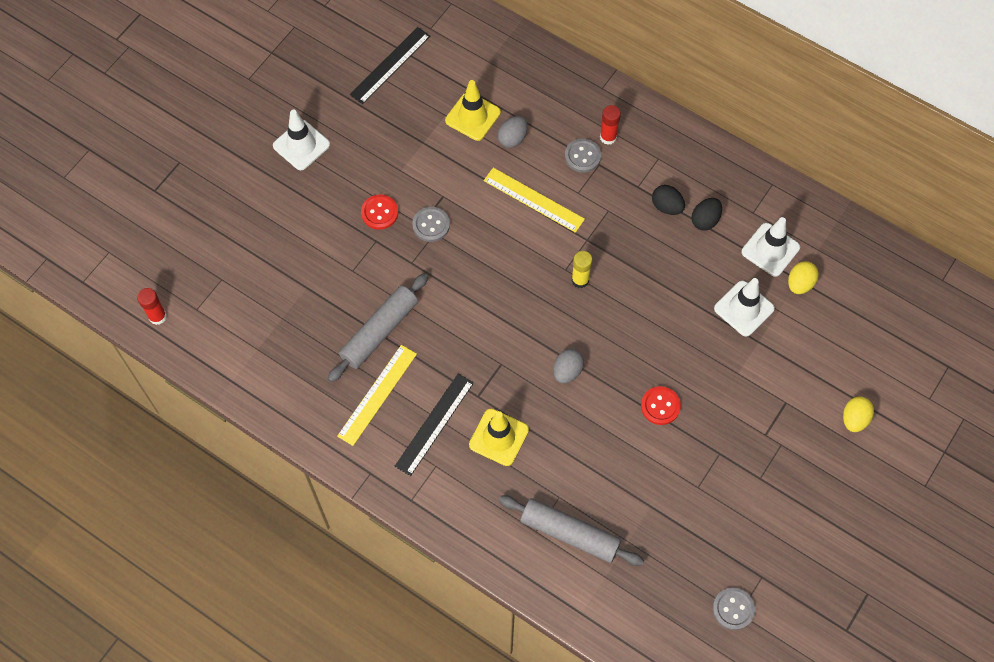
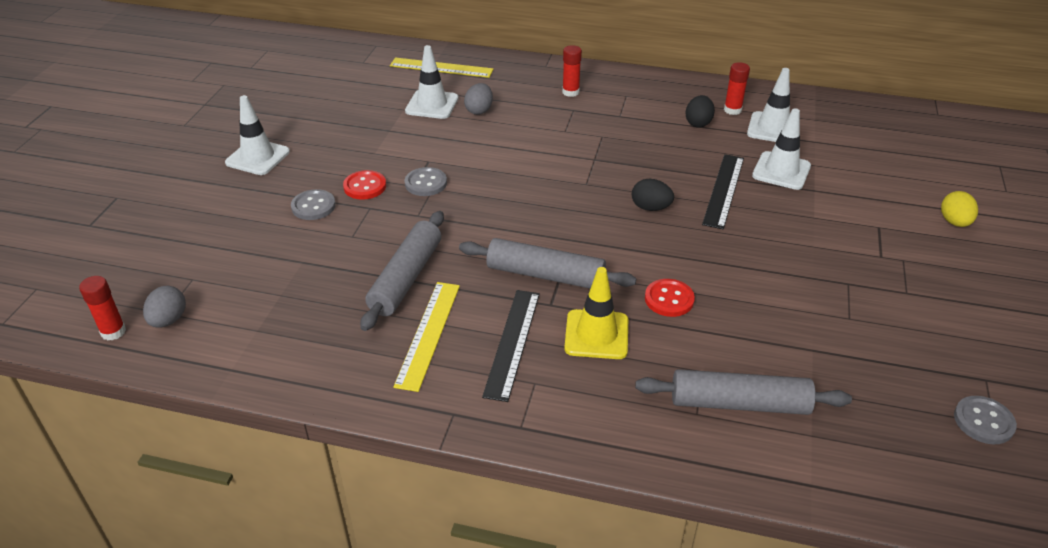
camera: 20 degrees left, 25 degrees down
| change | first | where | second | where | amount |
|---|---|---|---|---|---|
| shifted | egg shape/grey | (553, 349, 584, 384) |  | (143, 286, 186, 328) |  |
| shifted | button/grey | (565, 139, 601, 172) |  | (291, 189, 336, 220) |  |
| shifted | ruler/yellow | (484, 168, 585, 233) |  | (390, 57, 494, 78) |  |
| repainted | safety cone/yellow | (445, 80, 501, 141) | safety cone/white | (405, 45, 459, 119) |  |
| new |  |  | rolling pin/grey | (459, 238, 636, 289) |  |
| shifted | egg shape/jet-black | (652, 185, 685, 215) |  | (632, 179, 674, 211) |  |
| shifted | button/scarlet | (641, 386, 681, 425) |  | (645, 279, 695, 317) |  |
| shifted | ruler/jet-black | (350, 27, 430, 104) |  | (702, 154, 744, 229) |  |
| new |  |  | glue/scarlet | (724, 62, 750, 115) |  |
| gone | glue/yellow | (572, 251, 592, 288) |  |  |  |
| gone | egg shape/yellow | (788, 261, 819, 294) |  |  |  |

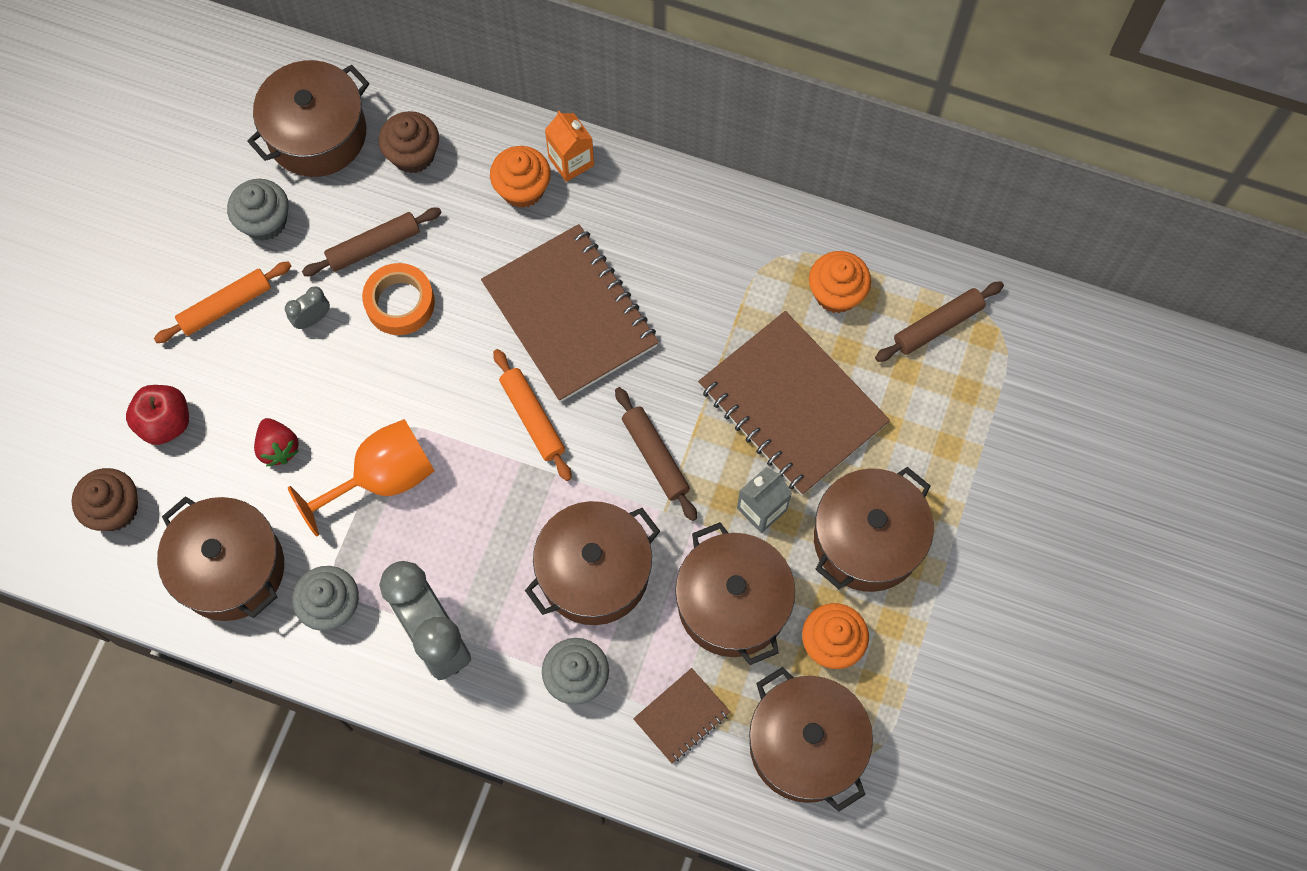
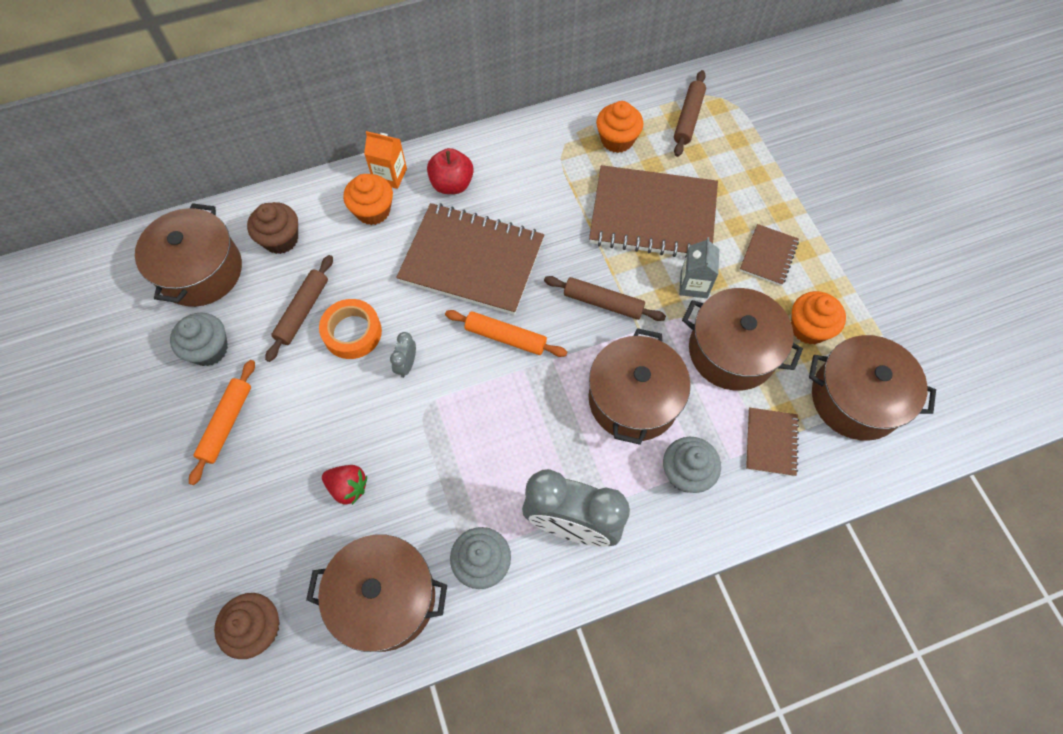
camera: 40 degrees left, 5 degrees down
| change | first | where | second | where | amount |
|---|---|---|---|---|---|
| shifted | bedside clock/grey | (285, 286, 330, 329) |  | (390, 332, 416, 378) |  |
| shifted | apple/scarlet | (126, 385, 189, 445) |  | (427, 148, 474, 194) |  |
| swapped | stockpot/dark brown | (814, 467, 934, 592) | notebook/dark brown | (740, 224, 799, 286) |  |
| gone | goblet/orange-coloured | (288, 419, 435, 537) |  |  |  |

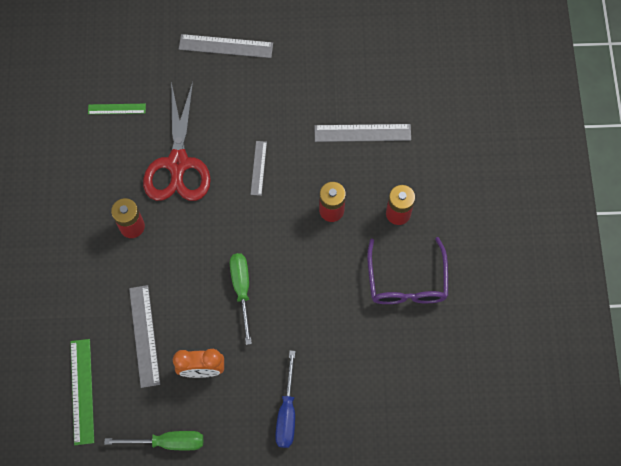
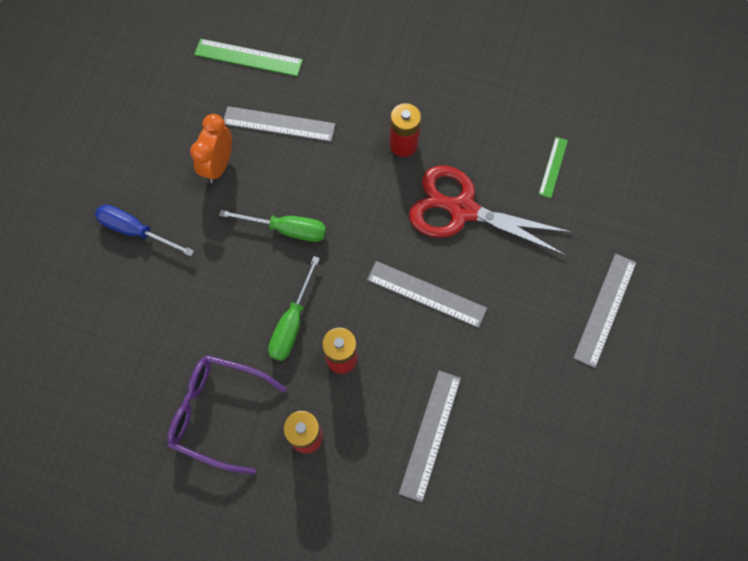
camera: 110 degrees right, 0 degrees up
| change | first | where | second | where | amount |
|---|---|---|---|---|---|
| shifted | flat screwdriver/green | (104, 431, 203, 450) |  | (268, 256, 320, 361) |  |
| scaled | ruler/grey | (251, 141, 267, 196) |  | (367, 261, 487, 328) | x1.66 |

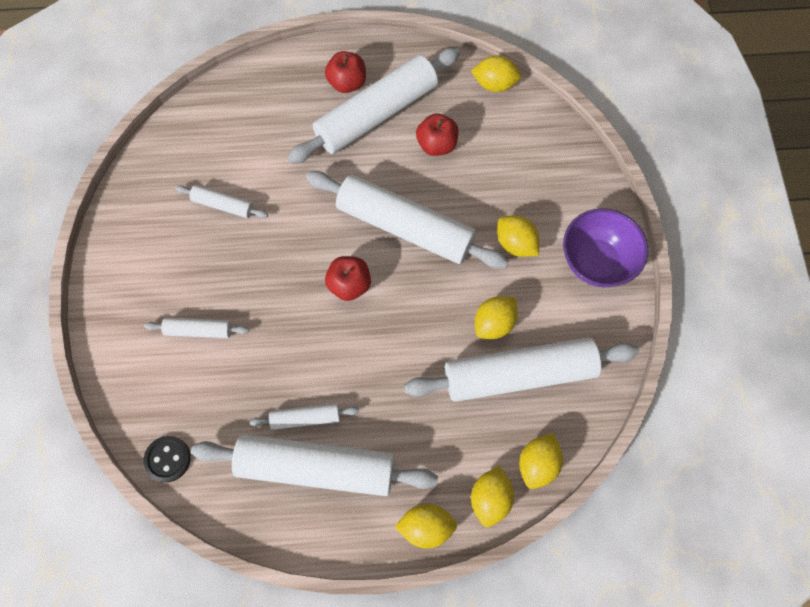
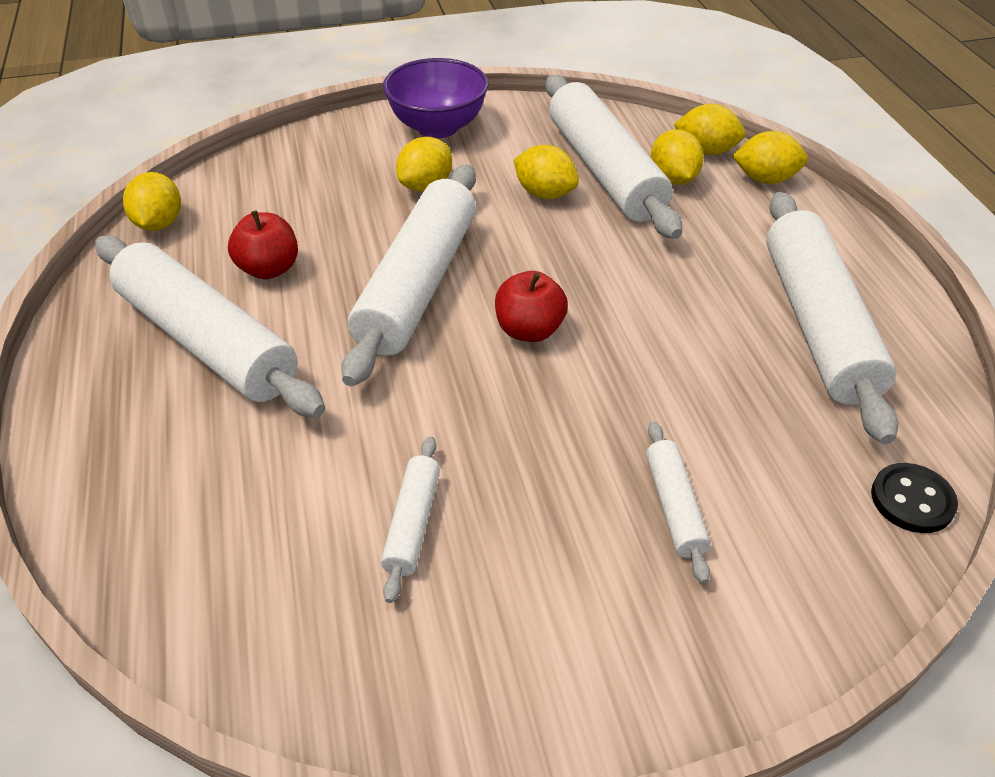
camera: 100 degrees left, 25 degrees down
| change | first | where | second | where | amount |
|---|---|---|---|---|---|
| shifted | toy lemon/yellow | (395, 504, 457, 549) |  | (651, 129, 704, 185) |  |
| gone | rolling pin/white | (250, 403, 359, 430) |  |  |  |
| gone | apple/scarlet | (325, 51, 366, 93) |  |  |  |

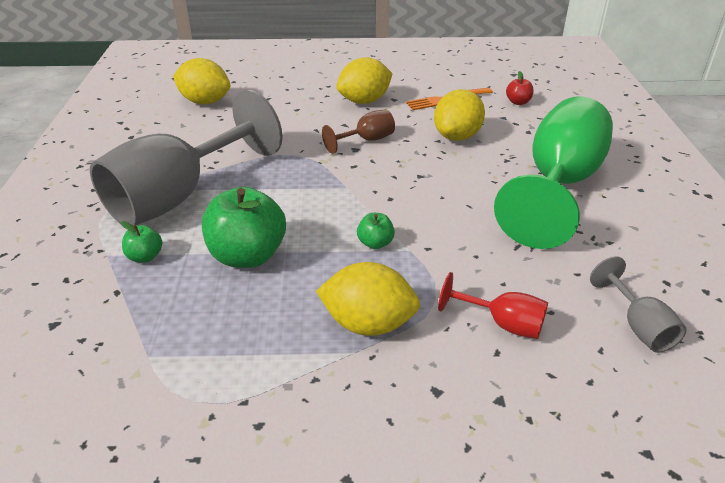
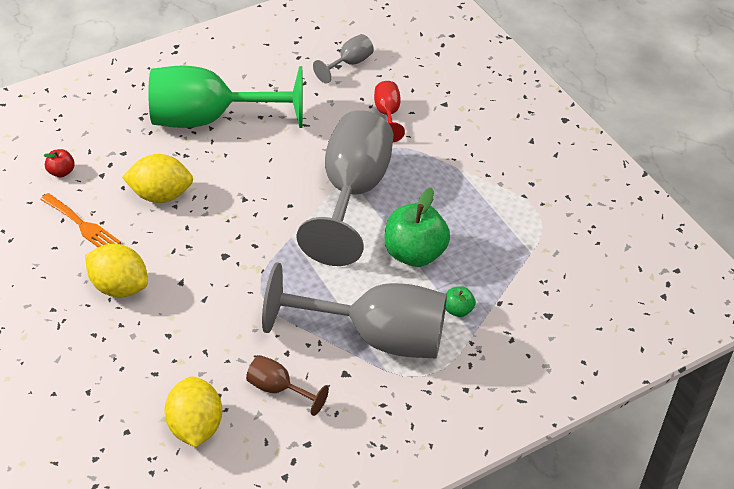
camera: 120 degrees left, 10 degrees up
| change | first | where | second | where | amount |
|---|---|---|---|---|---|
| shifted | goblet/dark brown | (322, 109, 395, 154) |  | (246, 355, 329, 416) |  |
| swapped | apple/green | (357, 213, 395, 249) | goblet/grey | (297, 110, 393, 266) |  |
| gone | toy lemon/yellow | (316, 262, 420, 336) |  |  |  |

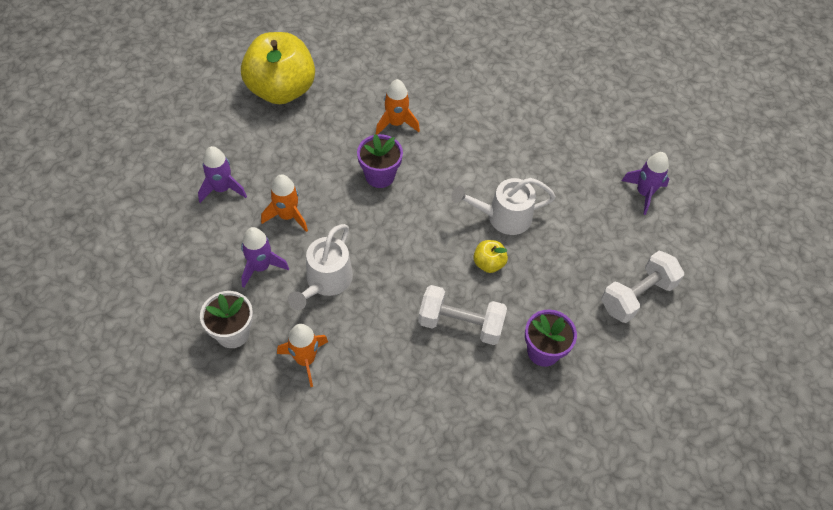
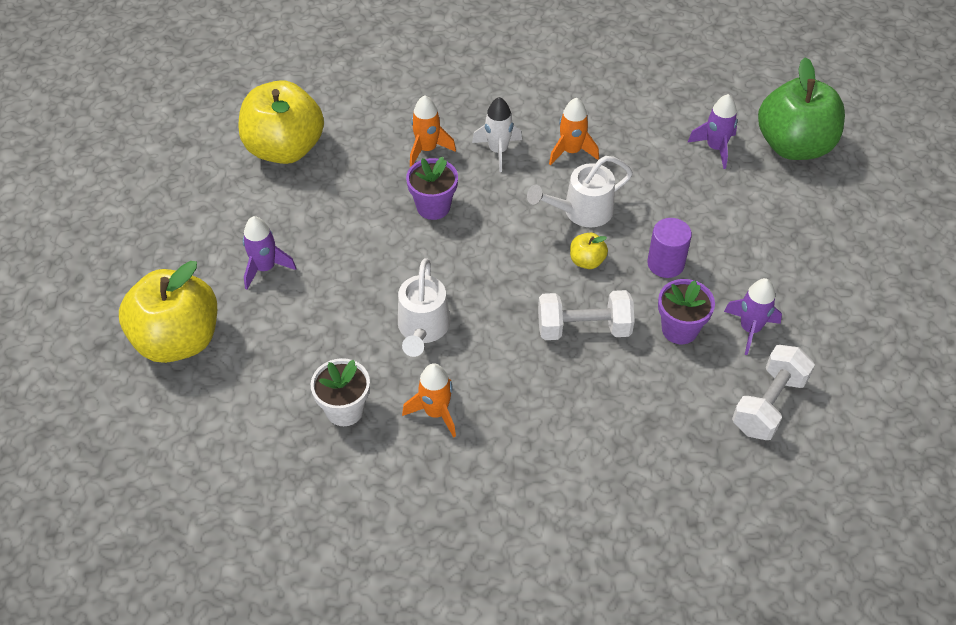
camera: 15 degrees left, 5 degrees down
| change | first | where | second | where | amount |
|---|---|---|---|---|---|
| new |  |  | apple/yellow | (119, 261, 217, 363) |  |
| new |  |  | toy rocket/white | (472, 97, 522, 172) |  |
| shifted | toy rocket/orange-coloured | (261, 174, 308, 232) |  | (549, 98, 599, 165) |  |
| new |  |  | cylinder/violet | (647, 218, 692, 278) |  |
| shifted | toy rocket/violet | (241, 227, 289, 288) |  | (724, 278, 782, 355) |  |
| shifted | hand weight/white | (601, 251, 684, 323) |  | (732, 345, 815, 440) |  |
| new |  |  | apple/green | (758, 57, 845, 160) |  |

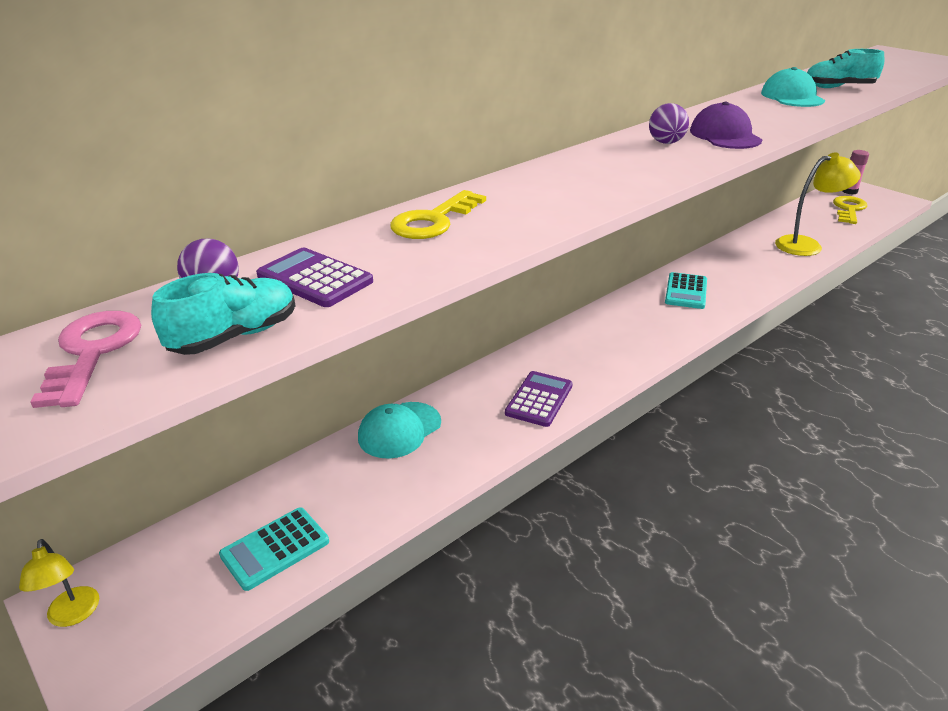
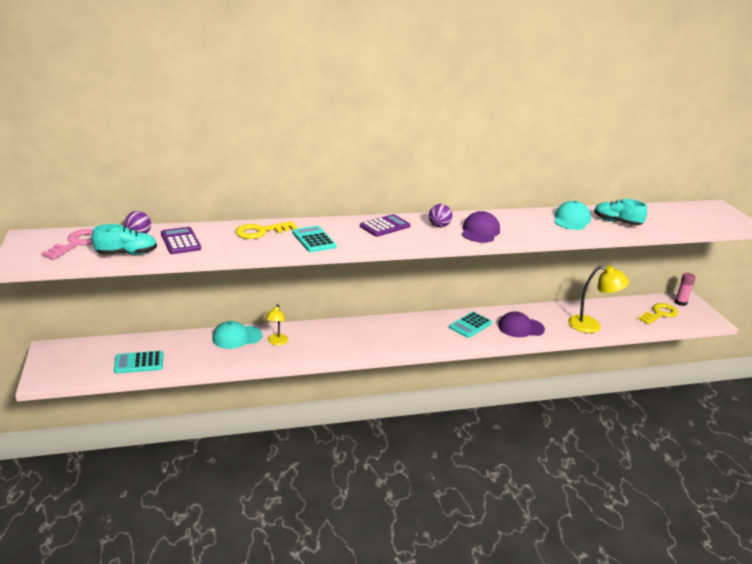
camera: 25 degrees right, 5 degrees down
| change | first | where | second | where | amount |
|---|---|---|---|---|---|
| shifted | lamp/yellow | (19, 539, 99, 627) |  | (265, 304, 288, 345) |  |
| new |  |  | adding machine/teal | (292, 226, 337, 252) |  |
| shifted | adding machine/violet | (505, 371, 573, 427) |  | (360, 214, 410, 237) |  |
| new |  |  | peaked cap/violet | (498, 311, 545, 337) |  |

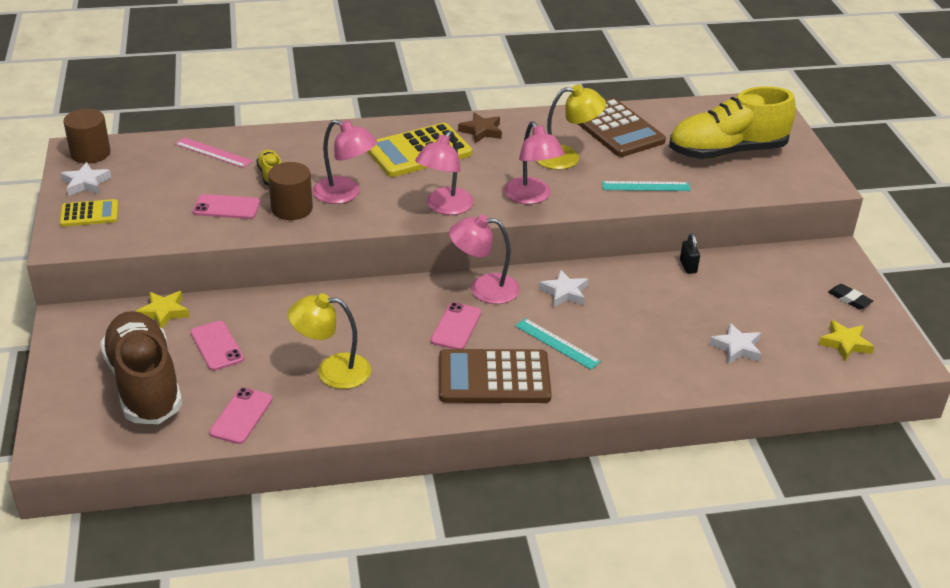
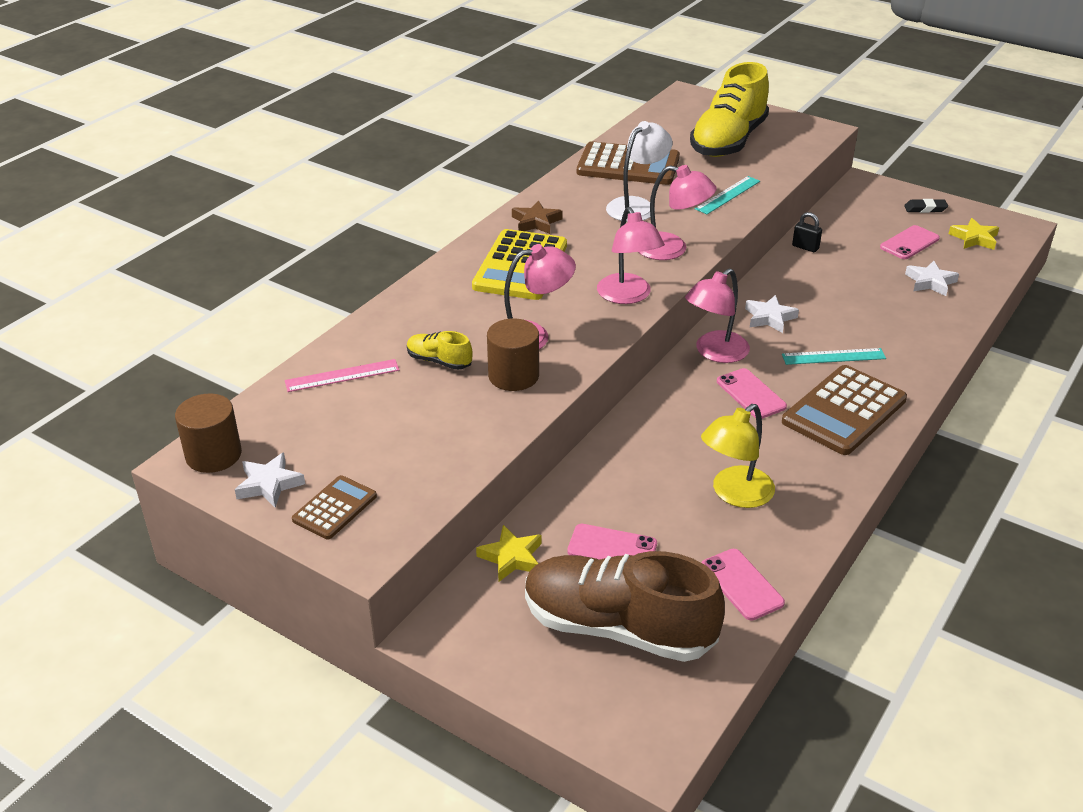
camera: 45 degrees left, 0 degrees up
| change | first | where | second | where | amount |
|---|---|---|---|---|---|
| repainted | adding machine/yellow | (60, 199, 118, 227) | adding machine/dark brown | (292, 475, 377, 539) |  |
| repainted | lamp/yellow | (537, 84, 606, 170) | lamp/white | (606, 121, 673, 222) |  |
| shifted | smartphone/rose-pink | (193, 194, 260, 219) |  | (880, 225, 940, 259) |  |

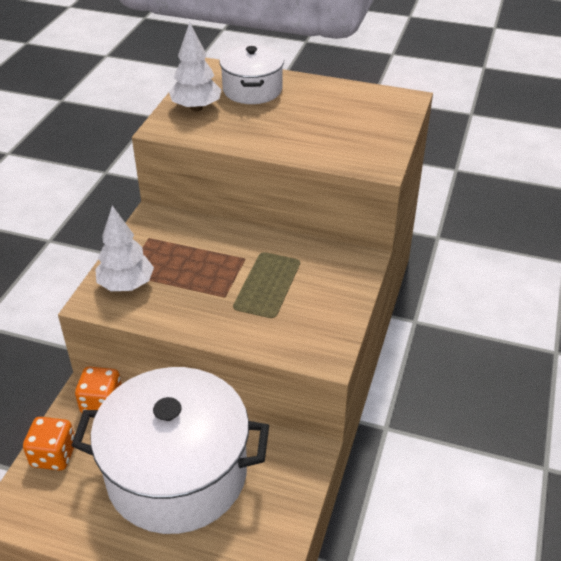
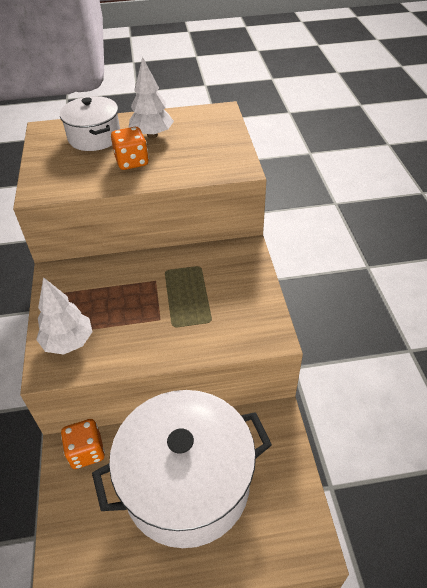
camera: 25 degrees left, 5 degrees up
| change | first | where | second | where | amount |
|---|---|---|---|---|---|
| shifted | game die/orange-coloured | (23, 417, 75, 471) |  | (111, 127, 149, 170) |  |
| shifted | tree/white | (169, 22, 221, 111) |  | (129, 57, 174, 138) |  |

